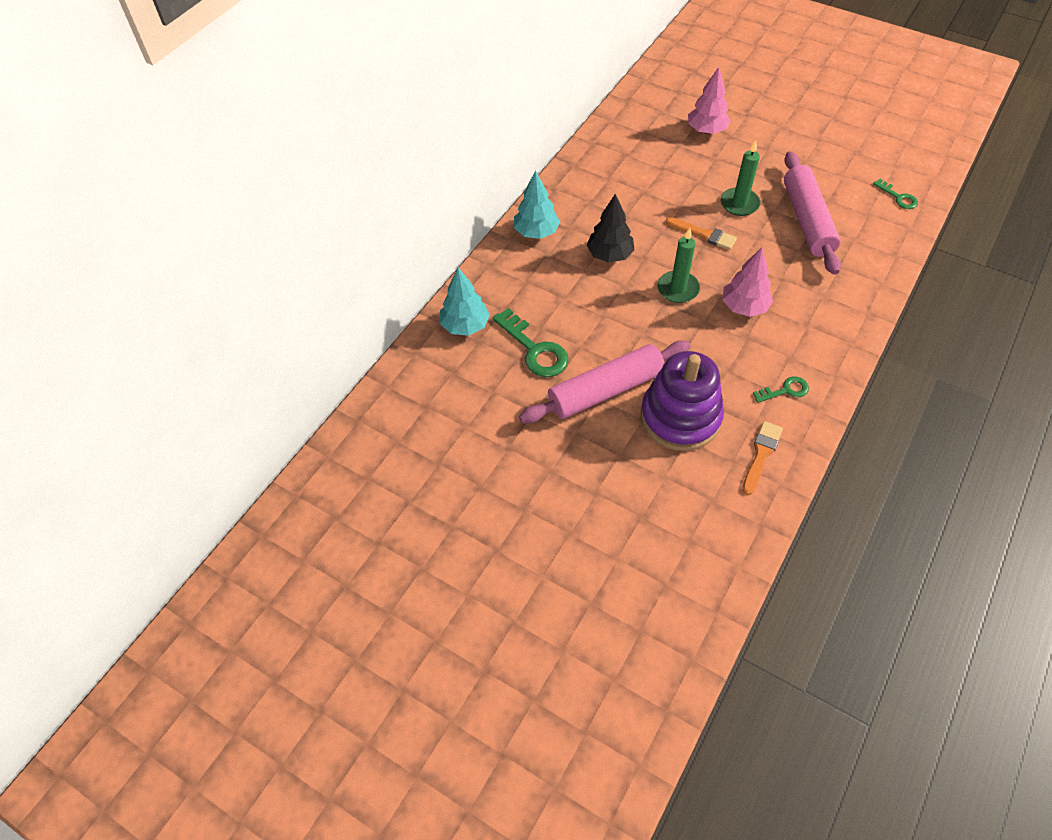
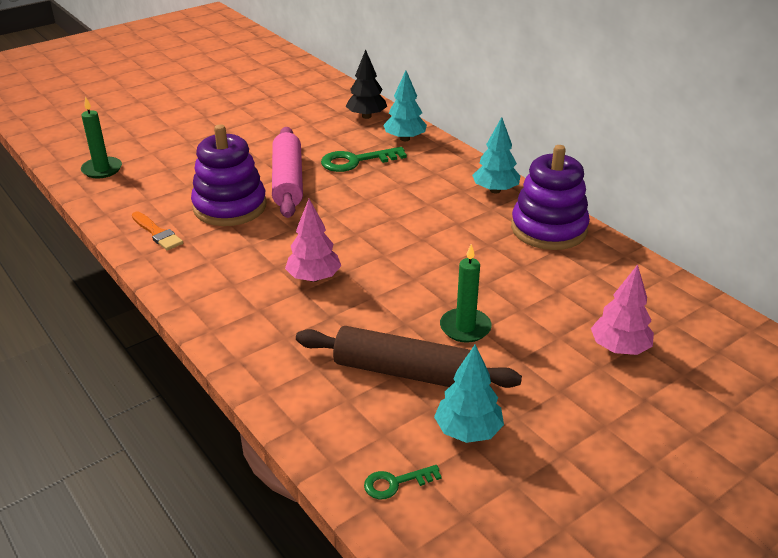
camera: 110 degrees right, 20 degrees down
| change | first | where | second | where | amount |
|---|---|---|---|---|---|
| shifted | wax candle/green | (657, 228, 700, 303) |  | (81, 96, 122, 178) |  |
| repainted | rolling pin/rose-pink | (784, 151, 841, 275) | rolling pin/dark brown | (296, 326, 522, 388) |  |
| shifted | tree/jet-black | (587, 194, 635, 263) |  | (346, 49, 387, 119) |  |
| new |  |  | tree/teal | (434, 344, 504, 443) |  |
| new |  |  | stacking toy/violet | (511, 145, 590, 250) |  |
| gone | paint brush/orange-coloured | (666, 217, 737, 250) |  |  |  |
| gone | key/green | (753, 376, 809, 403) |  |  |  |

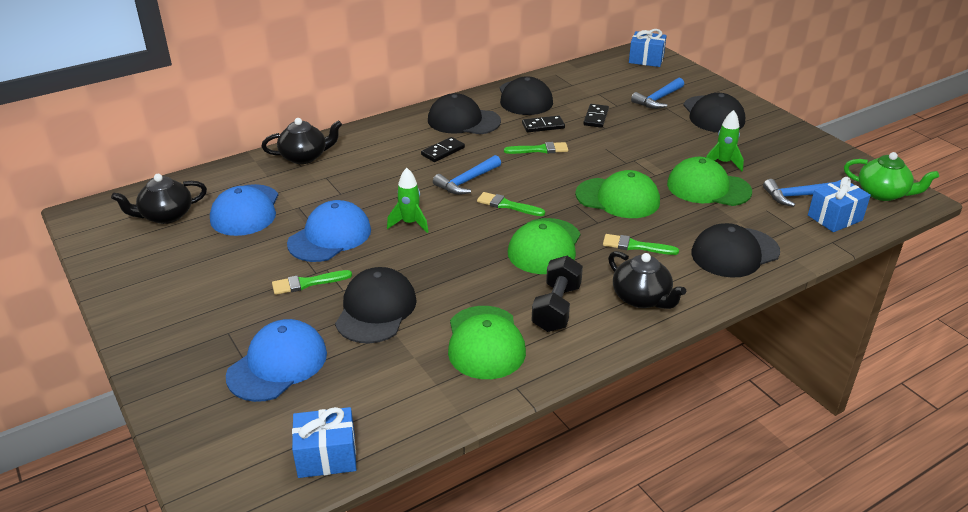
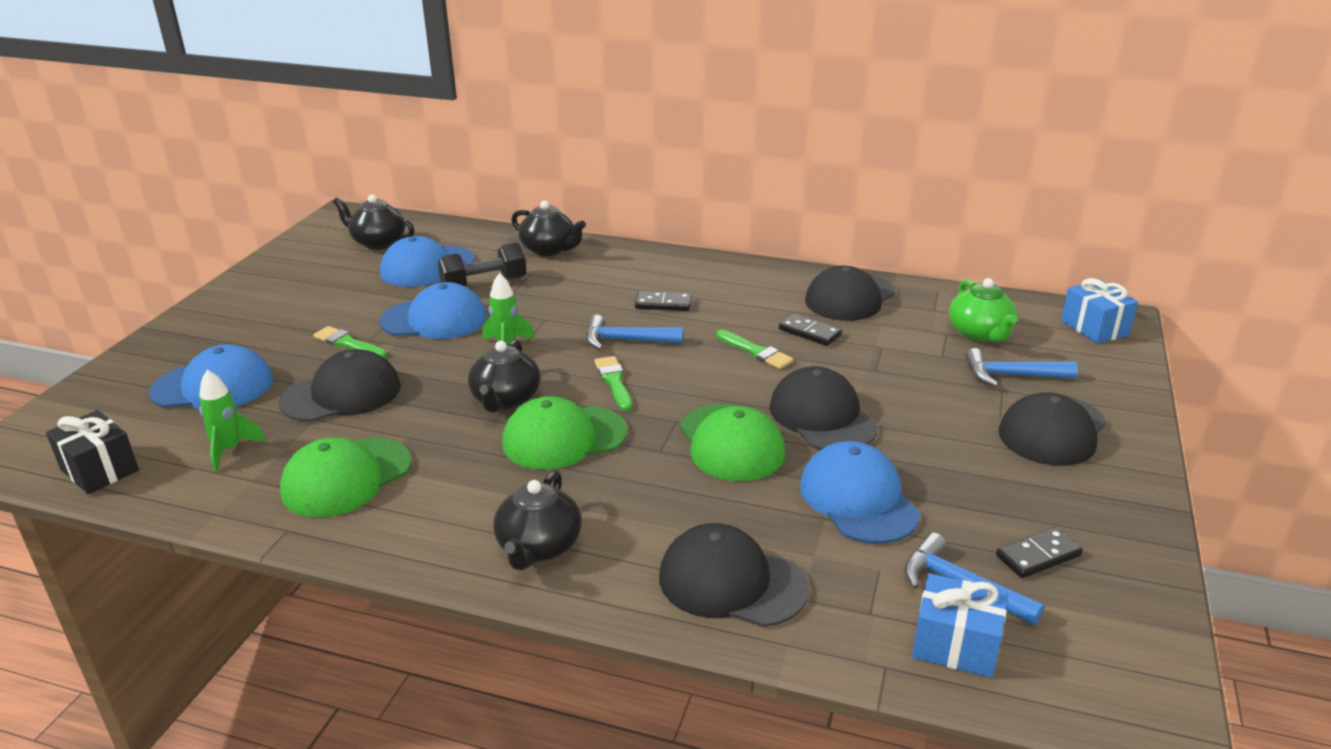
camera: 50 degrees right, 5 degrees down
| change | first | where | second | where | amount |
|---|---|---|---|---|---|
| repainted | gift/blue | (292, 407, 356, 478) | gift/jet-black | (46, 410, 139, 494) |  |
| shifted | toy rocket/green | (706, 110, 744, 171) |  | (199, 370, 266, 471) |  |
| shifted | hand weight/jet-black | (532, 256, 583, 332) |  | (438, 243, 527, 286) |  |
| new |  |  | tea pot/jet-black | (468, 339, 541, 412) |  |
| shifted | peaked cap/jet-black | (428, 93, 501, 135) |  | (769, 366, 878, 450) |  |
| repainted | peaked cap/green | (667, 157, 752, 206) | peaked cap/blue | (800, 441, 920, 544) |  |
| shifted | tea pot/green | (844, 152, 939, 201) |  | (949, 278, 1017, 342) |  |
| shifted | domino/jet-black | (583, 104, 609, 128) |  | (996, 527, 1083, 578) |  |
| gone | paint brush/green | (603, 234, 679, 255) |  |  |  |

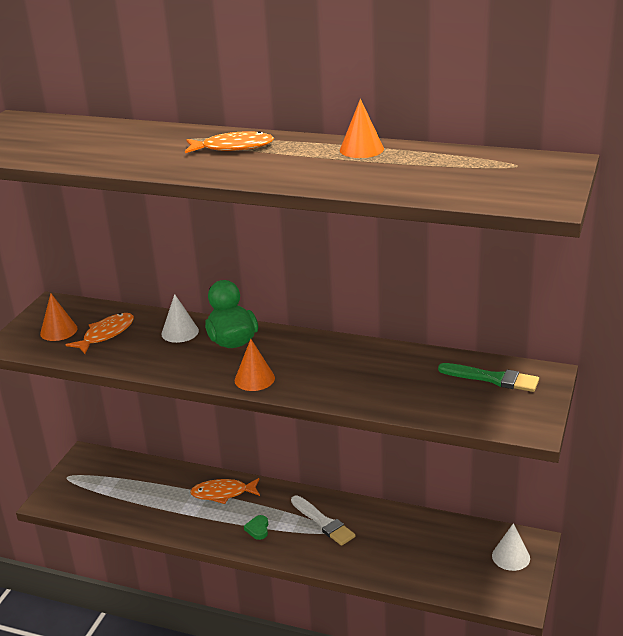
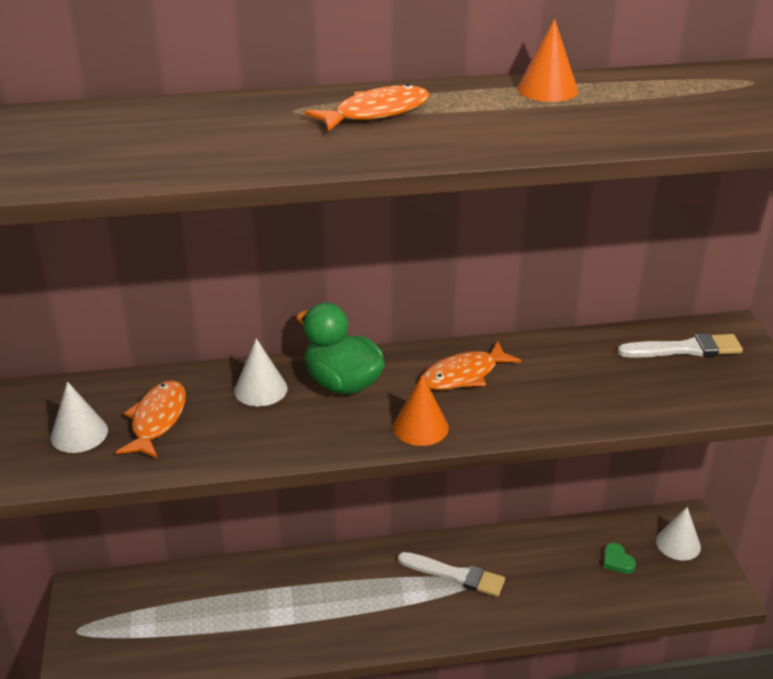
camera: 30 degrees left, 5 degrees up
| change | first | where | second | where | amount |
|---|---|---|---|---|---|
| repainted | solid cone/orange-coloured | (40, 294, 78, 341) | solid cone/white | (50, 382, 108, 453) |  |
| shifted | toy fish/orange-coloured | (190, 478, 260, 504) |  | (423, 342, 521, 390) |  |
| shifted | love heart/green | (244, 515, 268, 540) |  | (603, 543, 636, 574) |  |
| repainted | paint brush/green | (438, 363, 539, 392) | paint brush/white | (618, 333, 743, 357) |  |

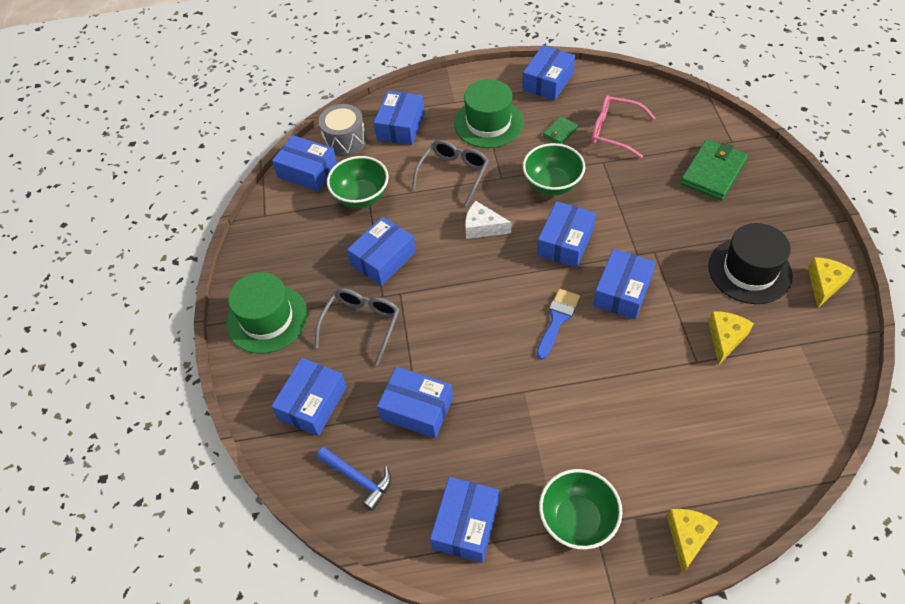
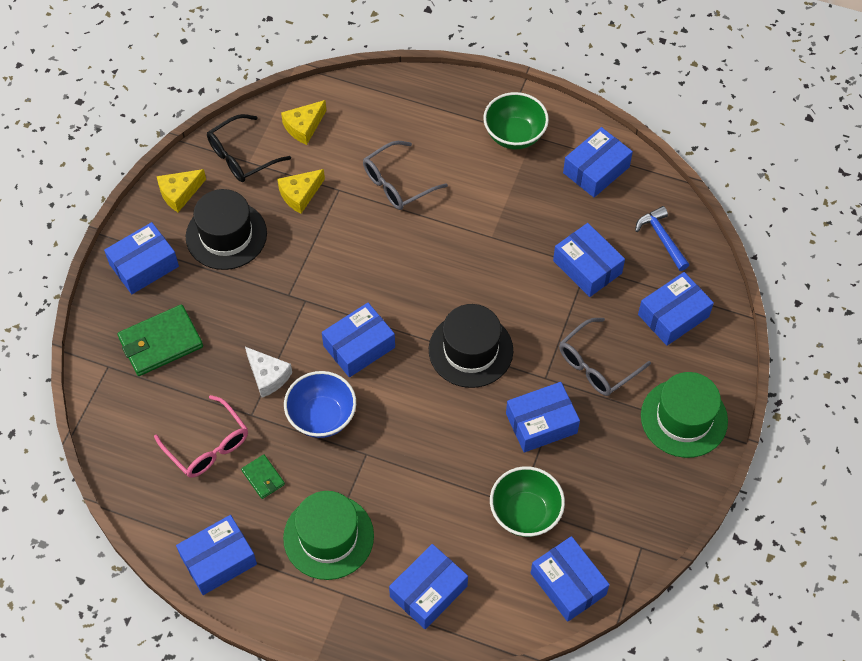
camera: 155 degrees left, 5 degrees up
| change | first | where | second | where | amount |
|---|---|---|---|---|---|
| shifted | box/blue | (593, 249, 656, 320) |  | (104, 222, 179, 294) |  |
| new |  |  | eyeglasses/jet-black | (207, 114, 291, 182) |  |
| rotated | billfold/green | (543, 116, 578, 144) |  | (241, 454, 285, 499) | 75 degrees clockwise |
| shifted | cheese/white | (465, 201, 511, 239) |  | (245, 347, 292, 398) |  |
| shifted | cheese/yellow | (667, 509, 719, 575) |  | (281, 100, 326, 145) |  |
| repainted | deep dish/green | (523, 143, 585, 195) | deep dish/blue | (284, 371, 356, 438) |  |
| shifted | eyeglasses/grey | (412, 140, 489, 206) |  | (363, 141, 448, 210) |  |
| new |  |  | tall hat/jet-black | (429, 304, 513, 388) |  |
| gone | snare drum/grey | (319, 104, 367, 156) |  |  |  |
| gone | paint brush/blue | (537, 289, 580, 360) |  |  |  |

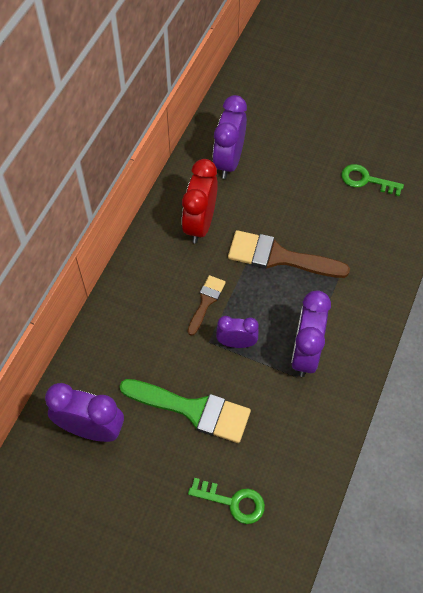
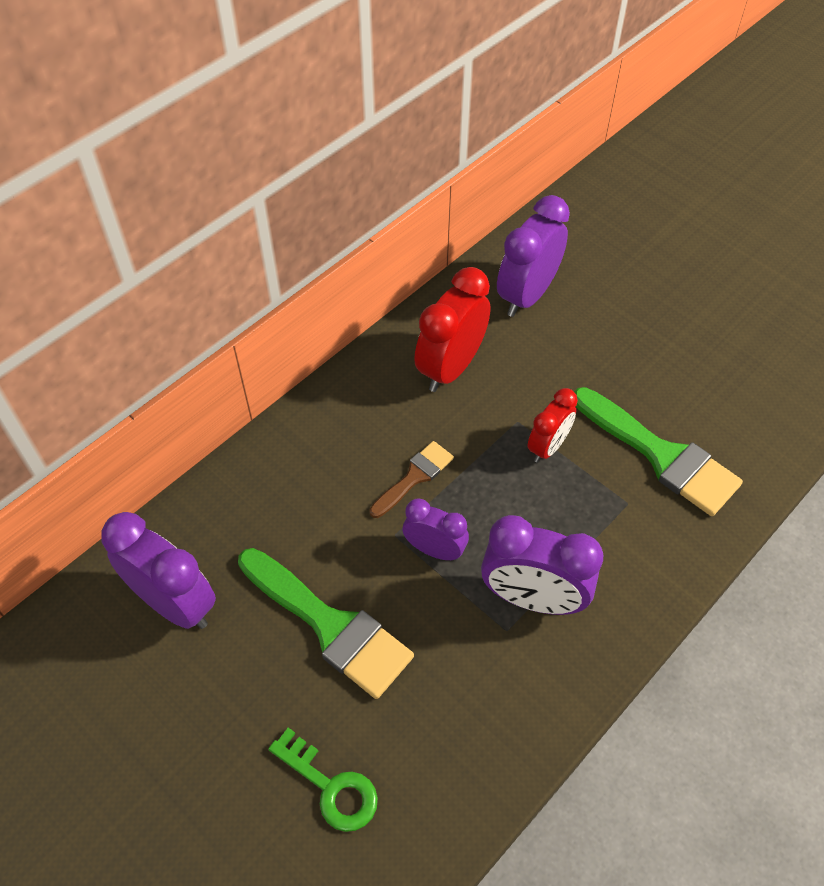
camera: 20 degrees right, 5 degrees down
| change | first | where | second | where | amount |
|---|---|---|---|---|---|
| rotated | bedside clock/violet | (291, 290, 331, 377) |  | (481, 515, 603, 615) | 105 degrees counterclockwise |
| swapped | paint brush/dark brown | (228, 230, 350, 278) | bedside clock/scarlet | (528, 388, 578, 463) |  |
| new |  |  | paint brush/green | (574, 387, 743, 516) |  |
| gone | key/green | (341, 164, 404, 196) |  |  |  |

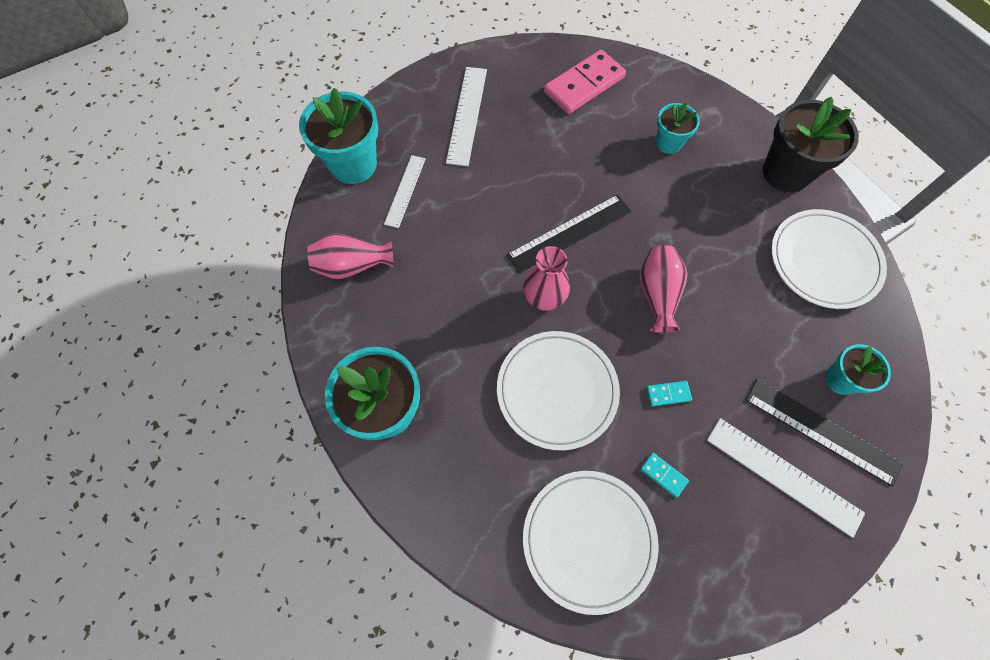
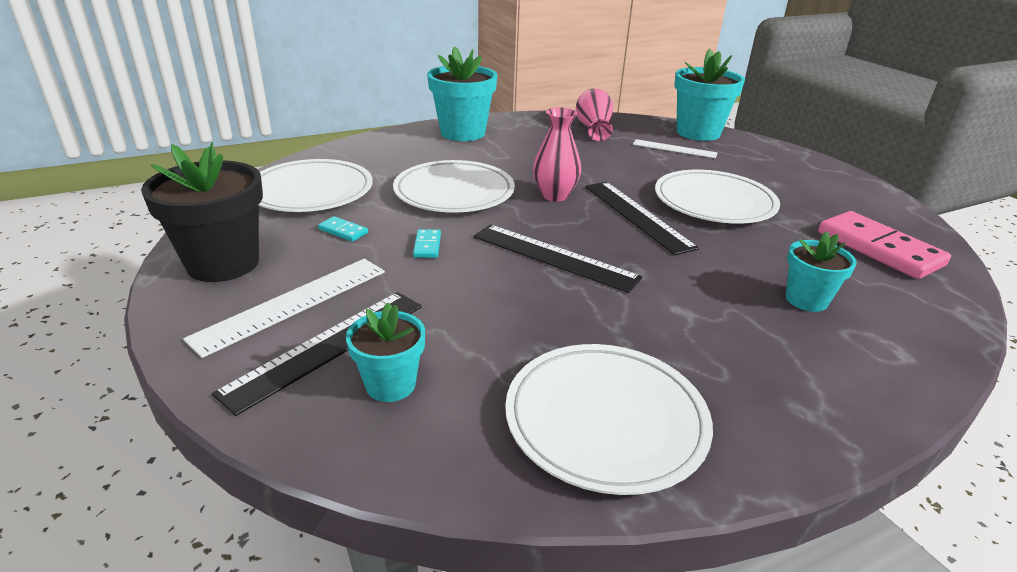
camera: 95 degrees right, 35 degrees down
| change | first | where | second | where | amount |
|---|---|---|---|---|---|
| shifted | plant pot/jet-black | (763, 97, 859, 192) |  | (141, 142, 263, 282) |  |
| rotated | domino/teal | (640, 453, 689, 498) |  | (318, 216, 368, 242) | 75 degrees clockwise |
| swapped | flower vase/rose-pink | (640, 245, 687, 333) | ruler/jet-black | (473, 225, 643, 293) |  |
| new |  |  | dinner plate/white | (655, 170, 780, 224) |  |
| gone | ruler/white | (446, 67, 487, 166) |  |  |  |

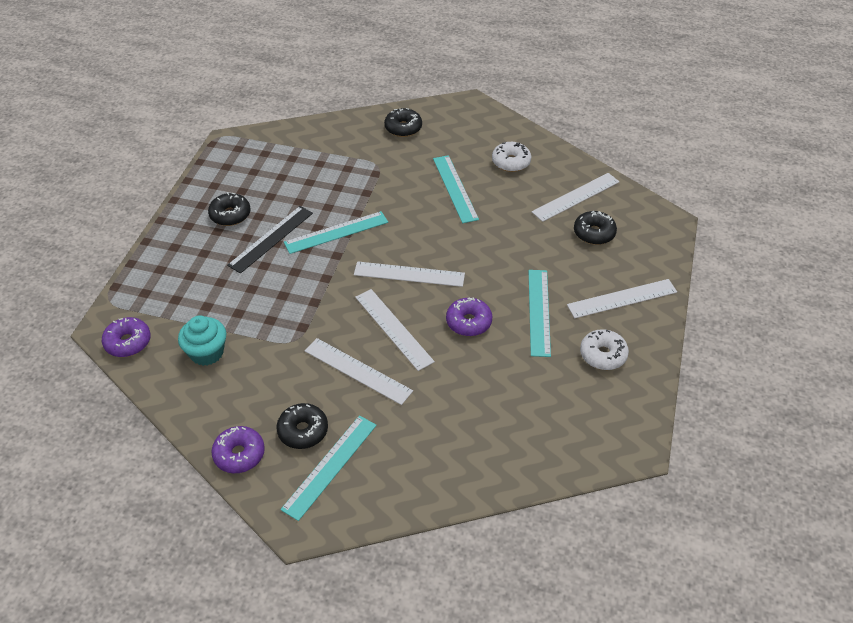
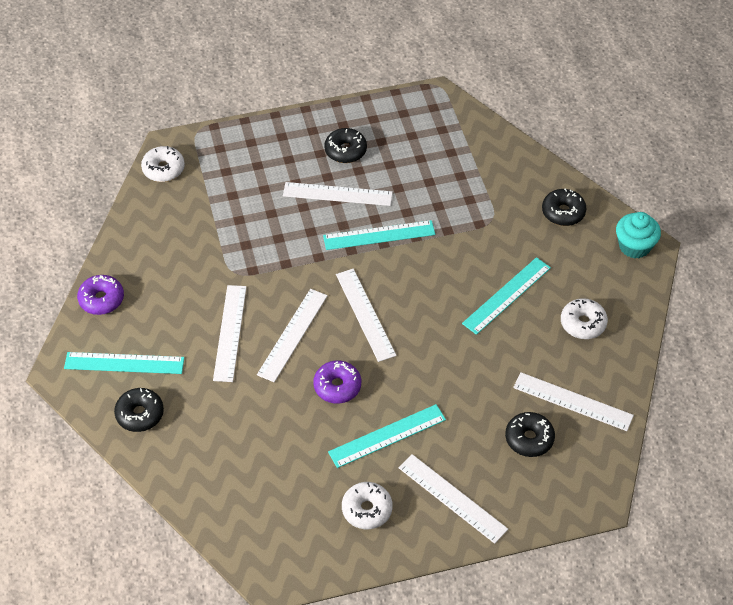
camera: 60 degrees right, 5 degrees up
| change | first | where | second | where | amount |
|---|---|---|---|---|---|
| shifted | donut/jet-black | (276, 403, 328, 449) |  | (114, 388, 164, 432) |  |
| repainted | donut/violet | (102, 317, 151, 357) | donut/white | (141, 146, 185, 182) |  |
| repainted | ruler/jet-black | (227, 206, 313, 274) | ruler/white | (283, 182, 393, 206) |  |
| rotated | ruler/teal | (284, 211, 388, 254) |  | (323, 220, 435, 250) | 45 degrees counterclockwise |
| shifted | muffin/teal | (178, 315, 226, 366) |  | (616, 212, 661, 258) |  |

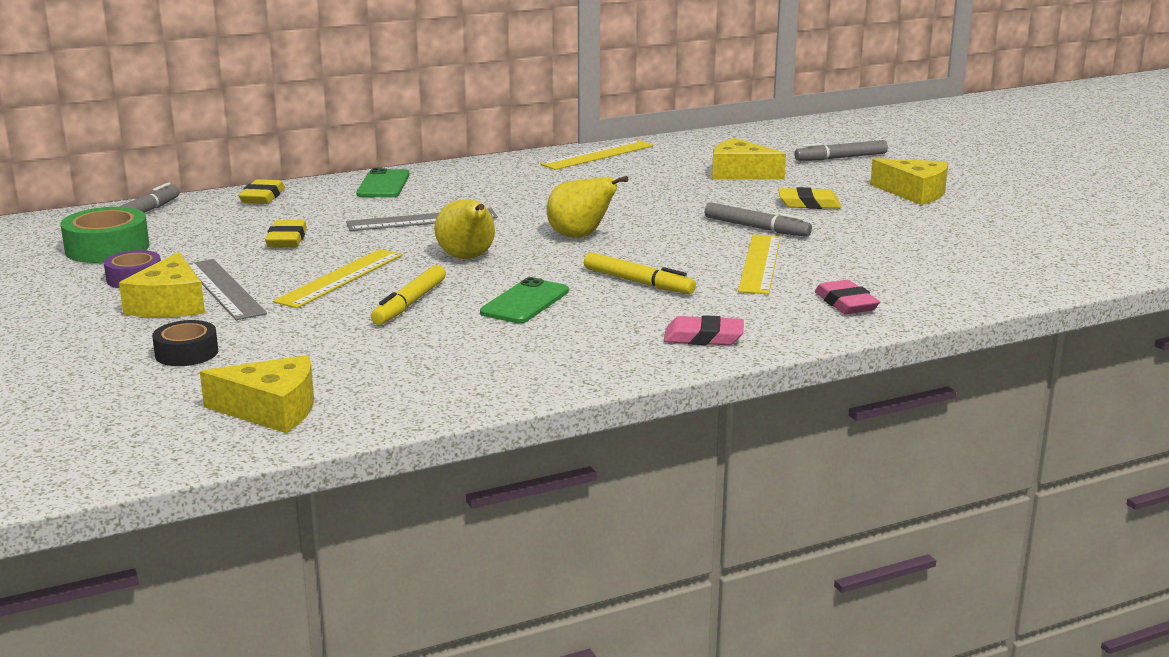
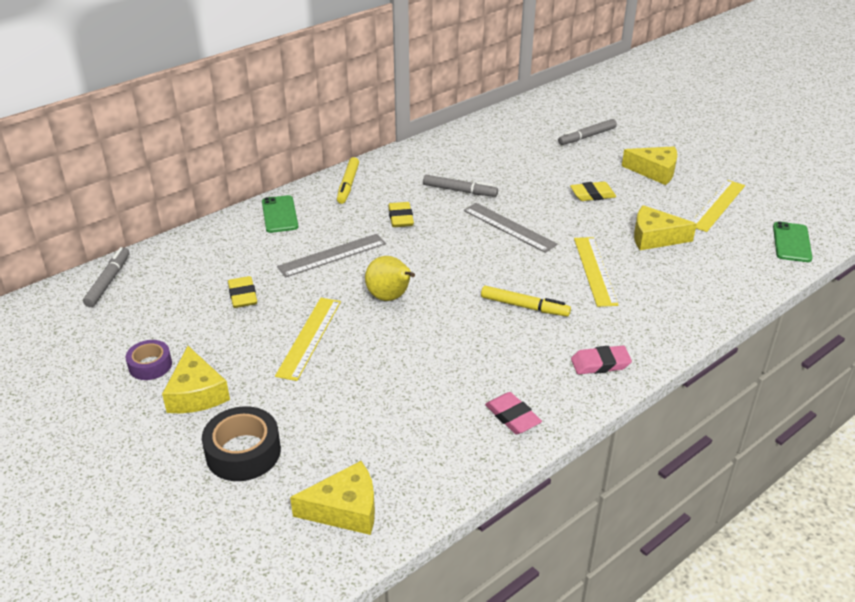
camera: 15 degrees left, 15 degrees up
| change | first | where | second | where | amount |
|---|---|---|---|---|---|
| scaled | roll of tape/jet-black | (152, 320, 218, 366) |  | (202, 406, 281, 481) | x1.58 |
| shifted | felt pen/yellow | (371, 265, 446, 325) |  | (337, 157, 359, 204) |  |
| shifted | eraser/yellow | (238, 179, 285, 204) |  | (388, 202, 414, 227) |  |
| shifted | felt pen/grey | (705, 202, 812, 237) |  | (423, 175, 498, 197) |  |
| shifted | ruler/grey | (188, 259, 267, 320) |  | (464, 203, 558, 253) |  |
| shifted | eraser/rose-pink | (815, 280, 880, 314) |  | (485, 392, 542, 434) |  |
| shifted | cheese/yellow | (712, 138, 786, 180) |  | (634, 205, 697, 250) |  |
| shifted | ruler/yellow | (540, 140, 653, 170) |  | (692, 180, 745, 232) |  |
| shifted | smartphone/green | (480, 277, 569, 323) |  | (773, 221, 813, 262) |  |
| gone | roll of tape/green | (60, 207, 150, 263) |  |  |  |
| gone | pear/yellow | (547, 176, 628, 238) |  |  |  |

